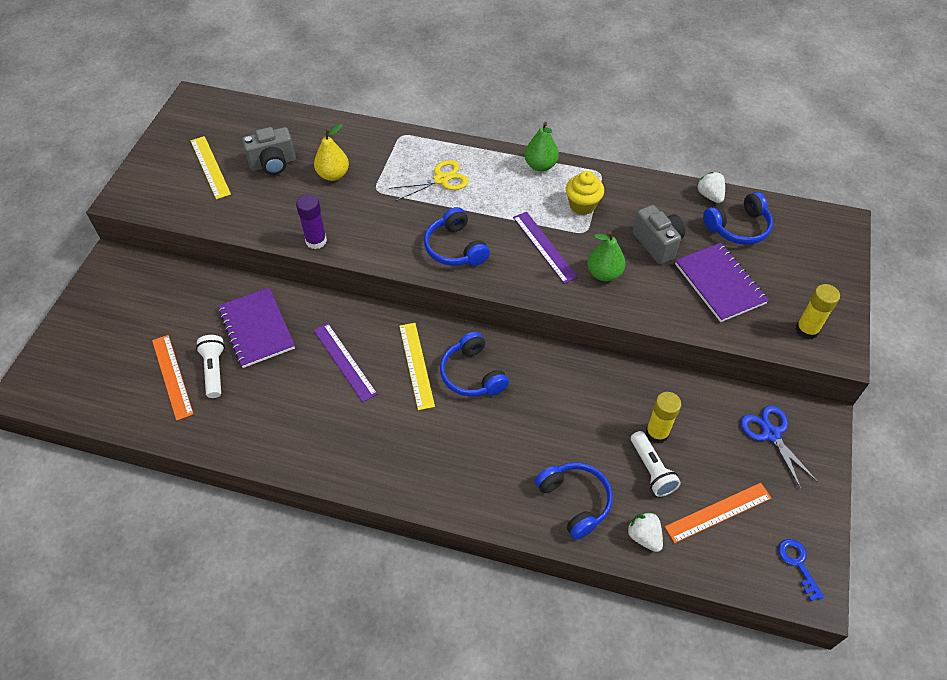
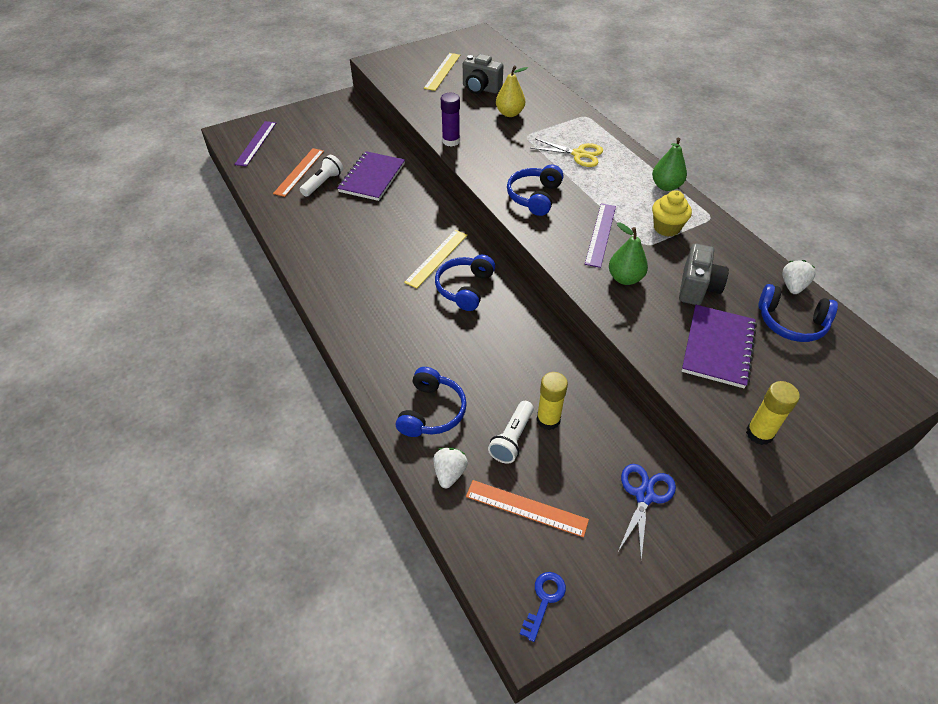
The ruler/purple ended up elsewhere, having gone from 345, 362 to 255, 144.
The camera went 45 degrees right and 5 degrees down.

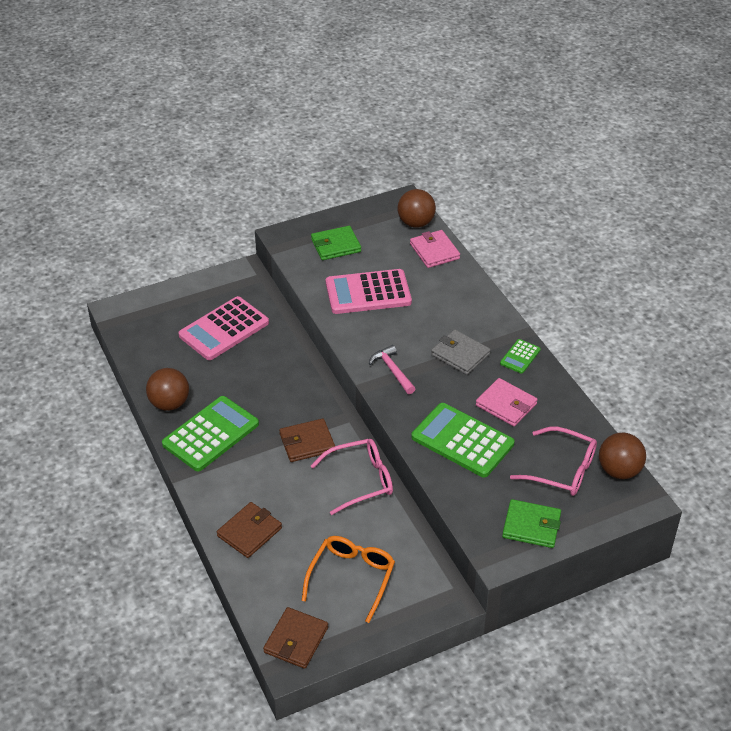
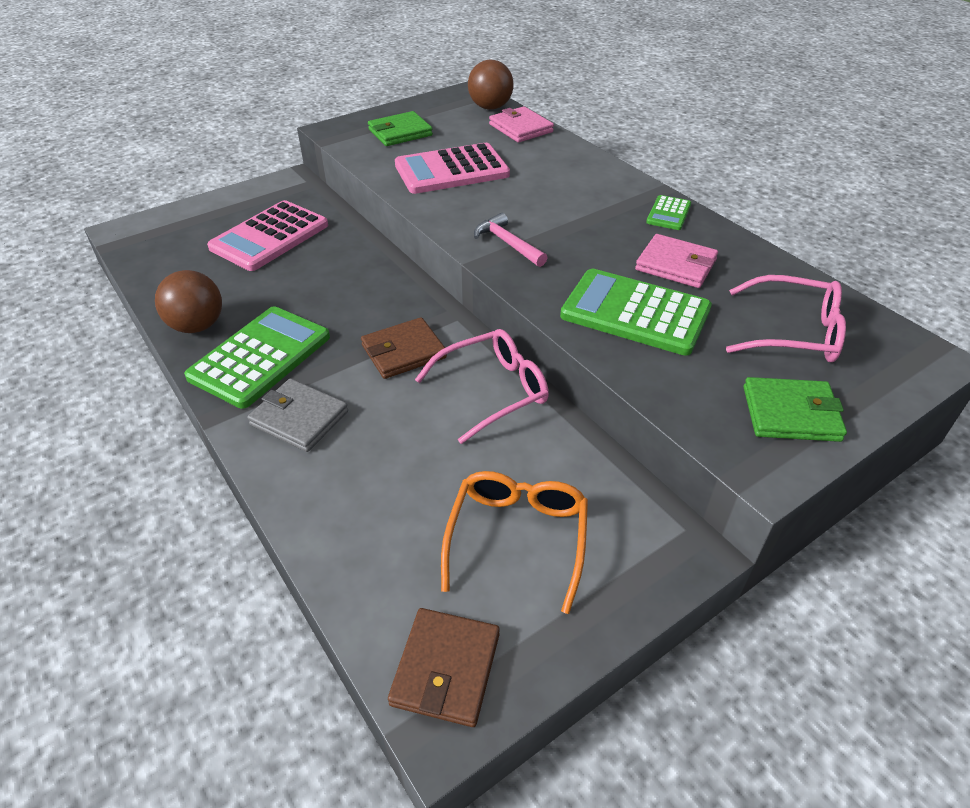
The billfold/grey ended up elsewhere, having gone from 461, 352 to 297, 415.
The second view lost the sphere/russet at 622, 456.
The second view lost the billfold/russet at 249, 530.
The camera went 10 degrees left and 0 degrees up.

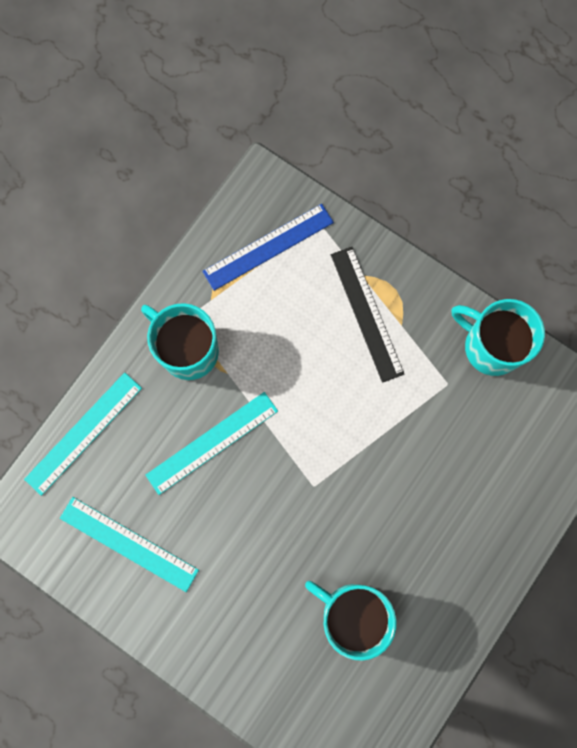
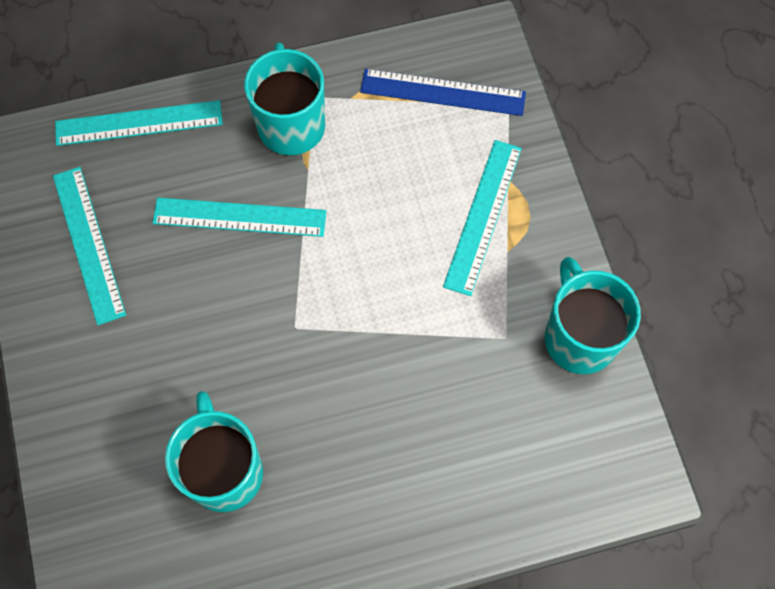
What was the ruler/ebony at 367, 315 turned into the ruler/teal at 482, 218.
The camera went 40 degrees right and 10 degrees down.

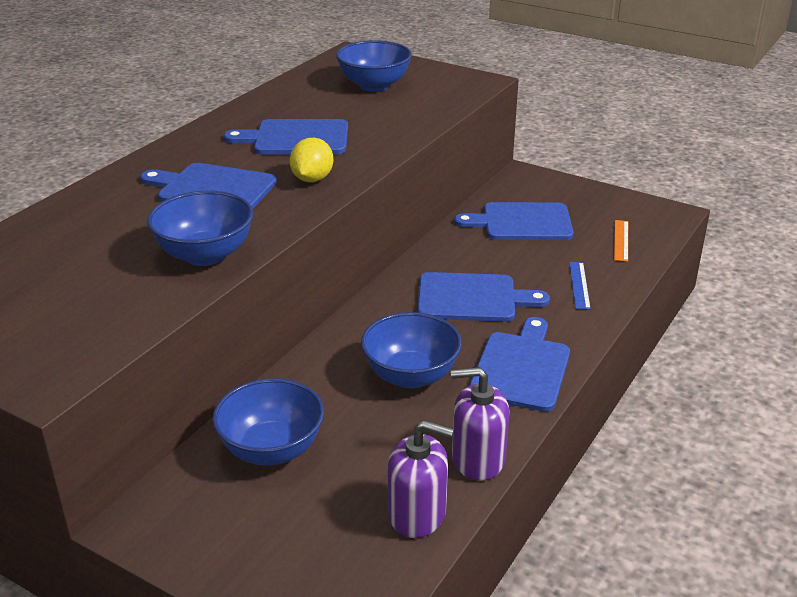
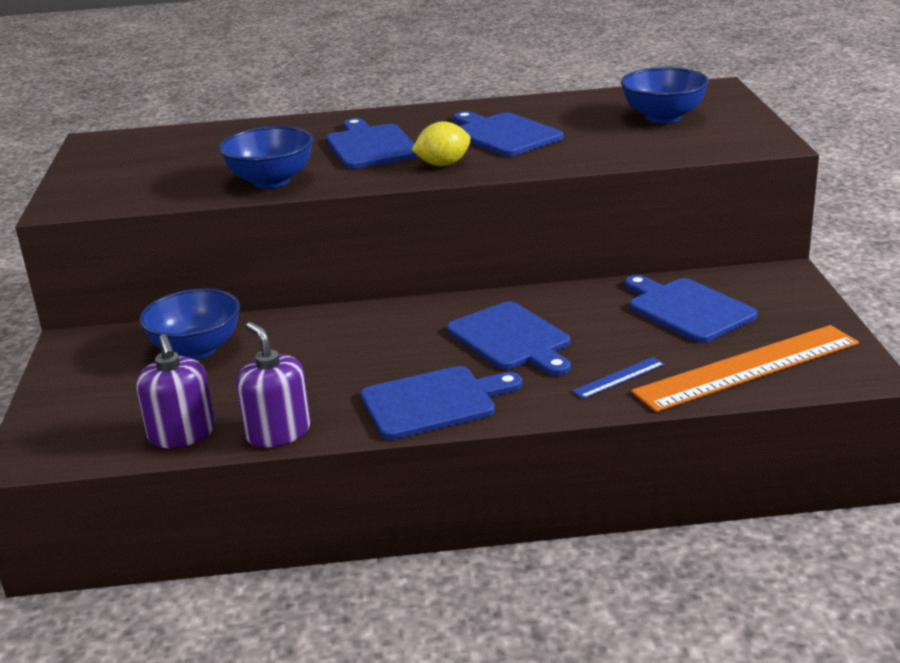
The size of the ruler/bright orange at 621, 241 changed by a factor of 2.38.
The second view lost the deep dish/royal blue at 411, 350.
The camera went 55 degrees right and 5 degrees down.

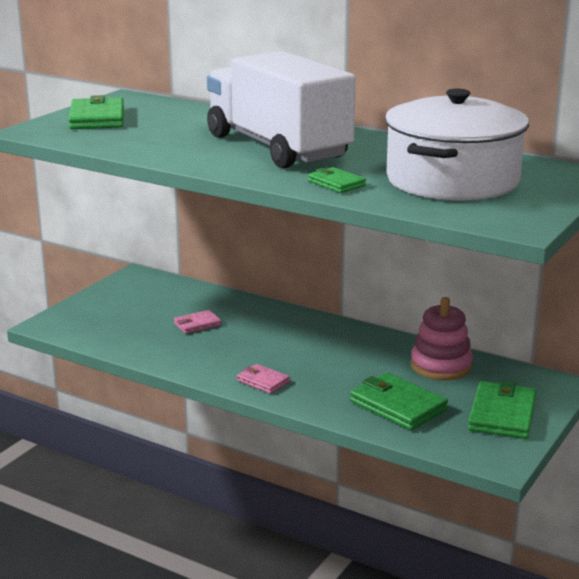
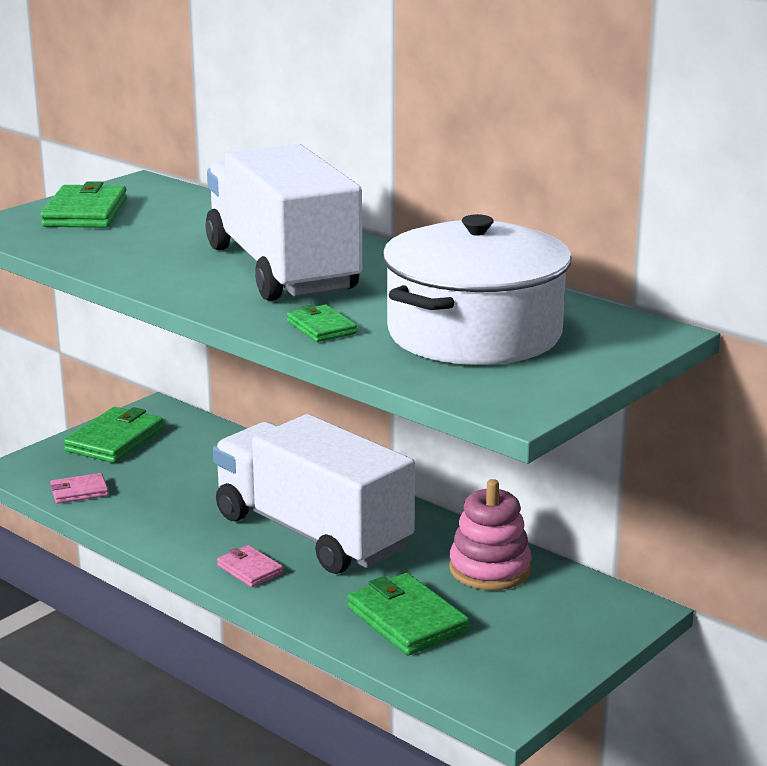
The billfold/pink ended up elsewhere, having gone from 197, 322 to 79, 488.
The billfold/green ended up elsewhere, having gone from 502, 409 to 114, 435.
The second view gained the toy truck/snow-white at 314, 494.
The camera went 10 degrees right and 0 degrees up.

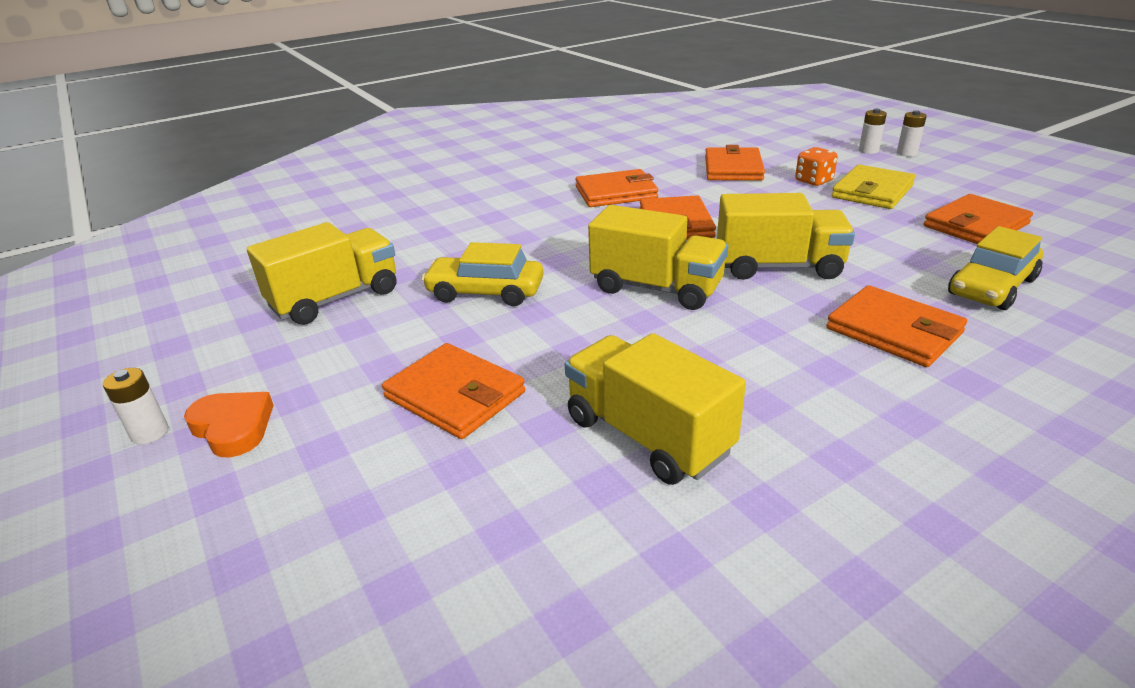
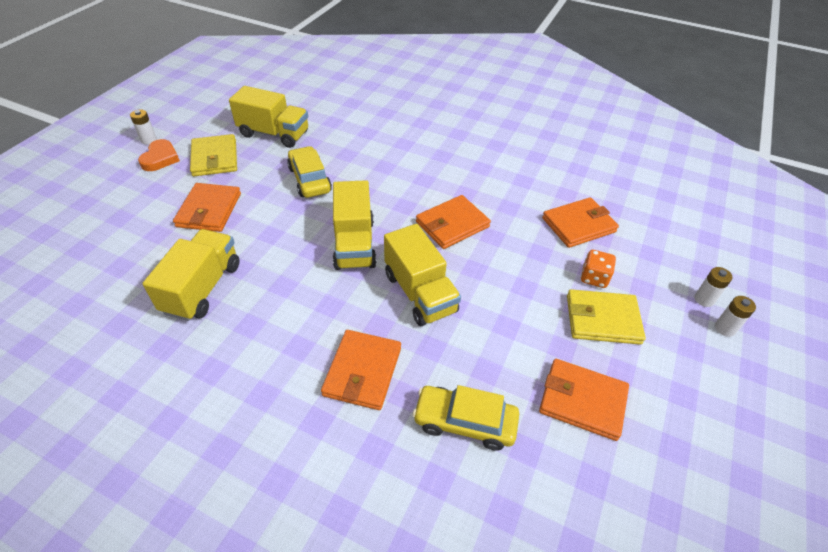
The second view lost the billfold/bright orange at 616, 188.
The second view gained the billfold/golden at 213, 155.
The camera went 55 degrees right and 15 degrees up.

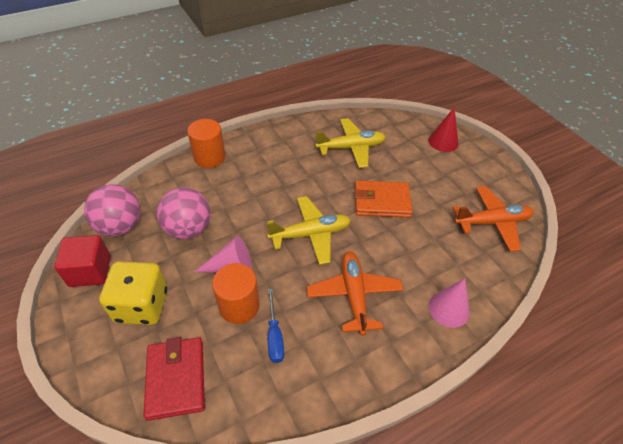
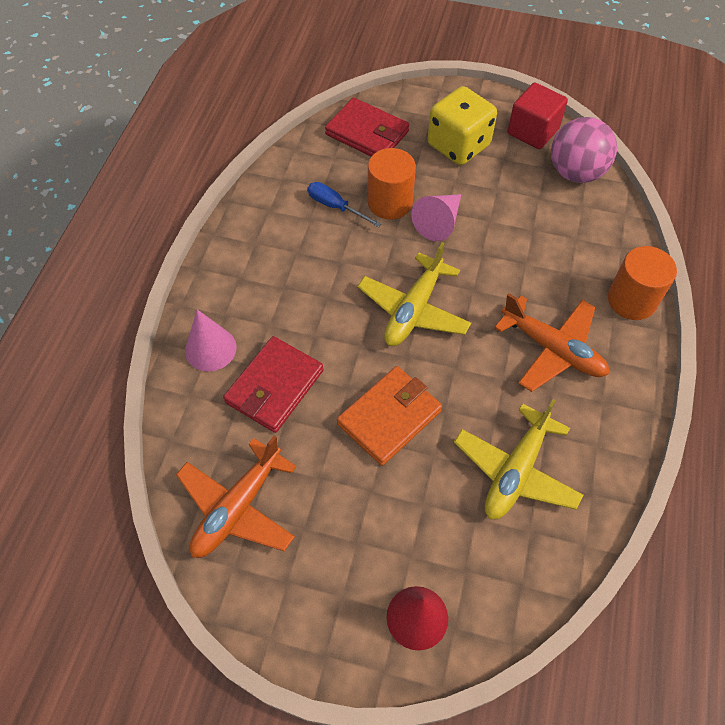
The second view lost the sphere/pink at 184, 213.
The plane/bright orange ended up elsewhere, having gone from 355, 293 to 551, 342.
The second view gained the billfold/crimson at 273, 384.
The camera went 135 degrees right and 10 degrees up.

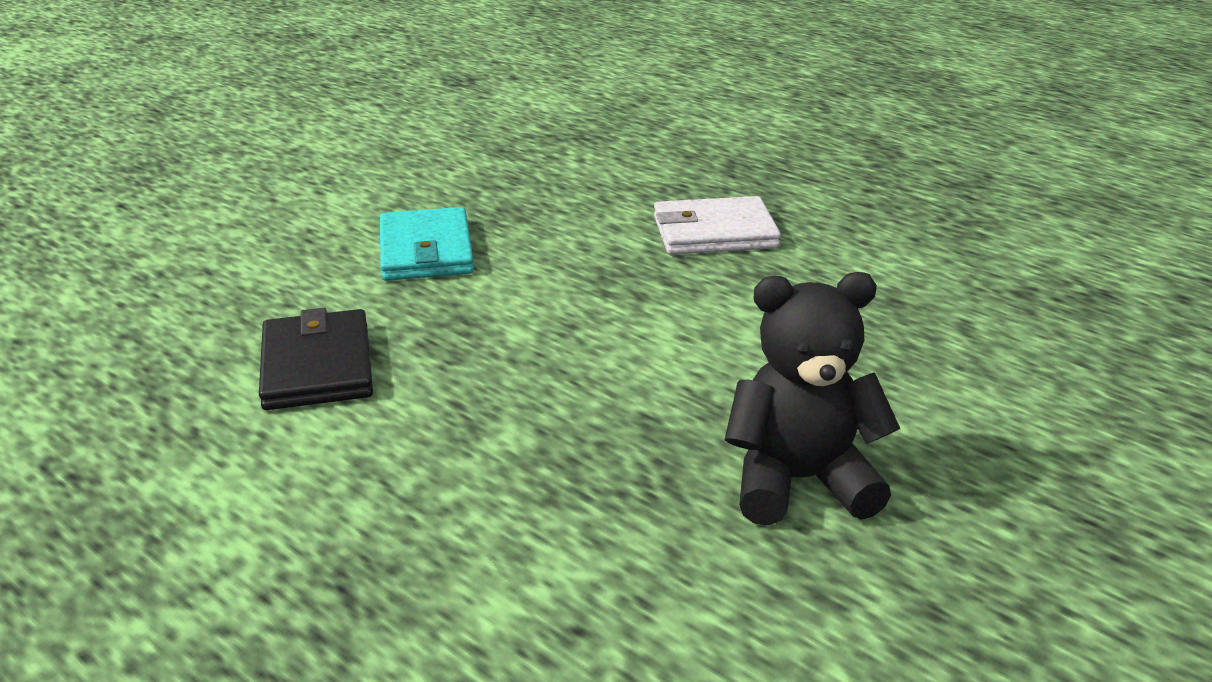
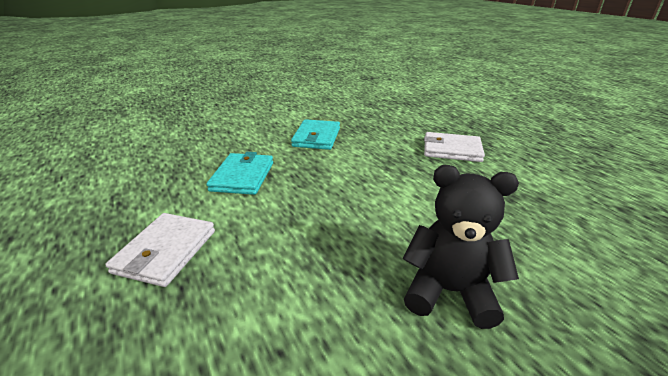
What was the billfold/ebony at 316, 359 turned into the billfold/teal at 239, 173.
The second view gained the billfold/snow-white at 160, 250.
The camera went 20 degrees right and 0 degrees up.

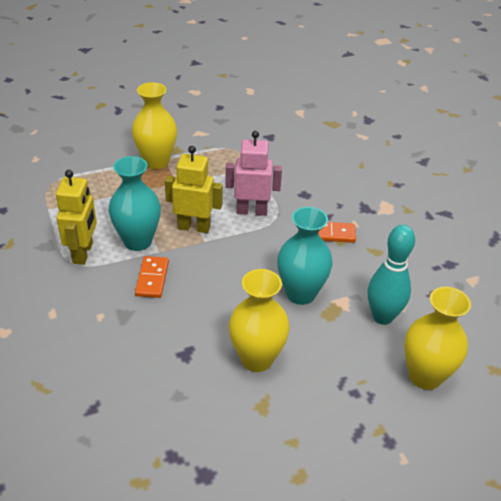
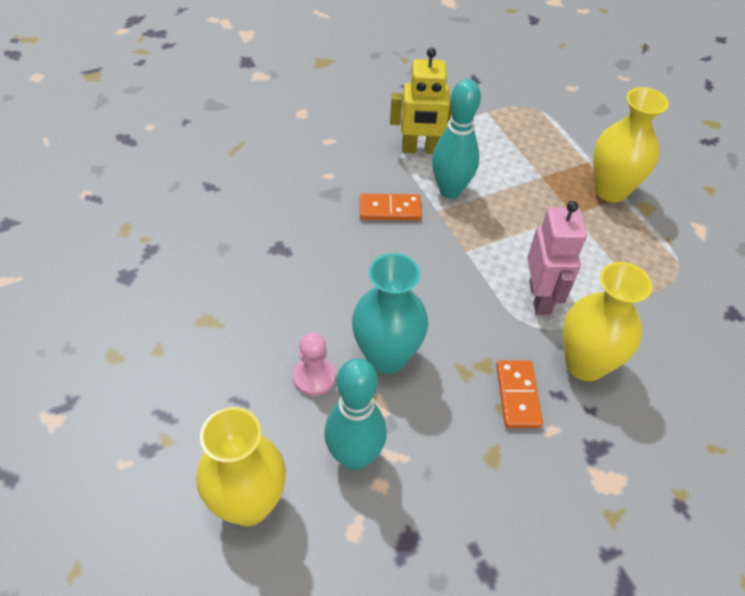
The second view lost the robot/golden at 194, 189.
Where the tall vase/teal stood at 135, 203, the skittle/teal came to stand at 456, 138.
The tall vase/golden ended up elsewhere, having gone from 259, 320 to 607, 321.
The second view gained the chess pawn/pink at 314, 364.
The camera went 85 degrees right and 10 degrees up.

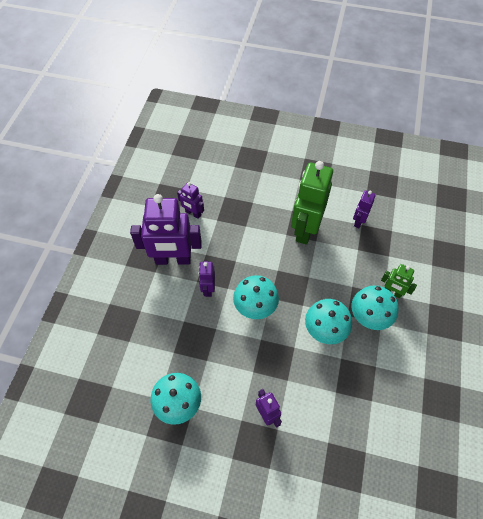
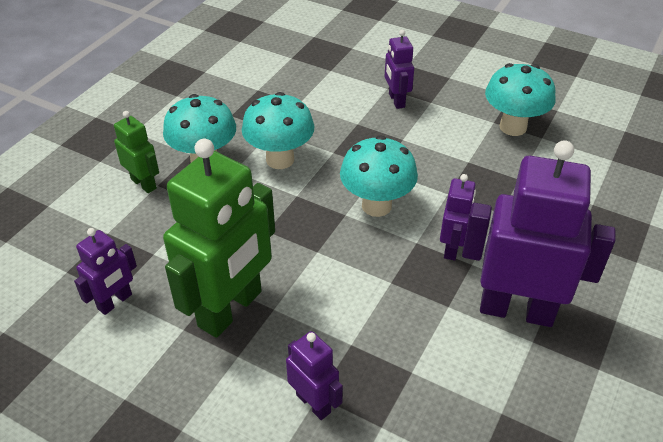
The robot/purple ended up elsewhere, having gone from 190, 200 to 314, 375.
The camera went 165 degrees left and 15 degrees down.

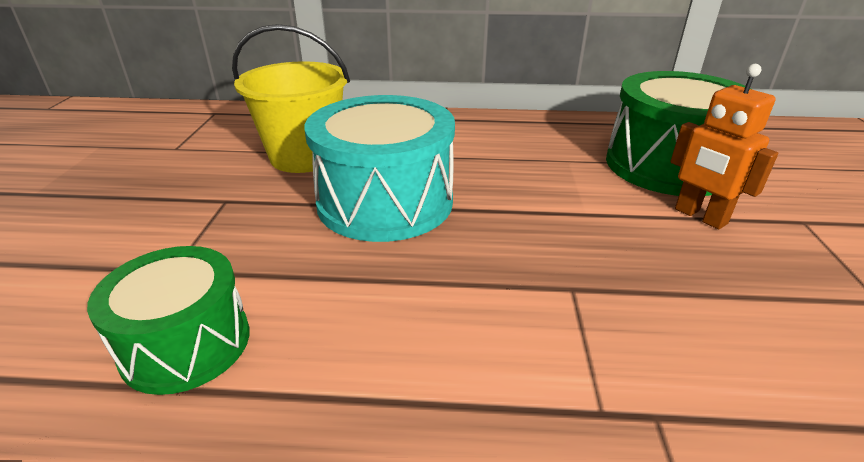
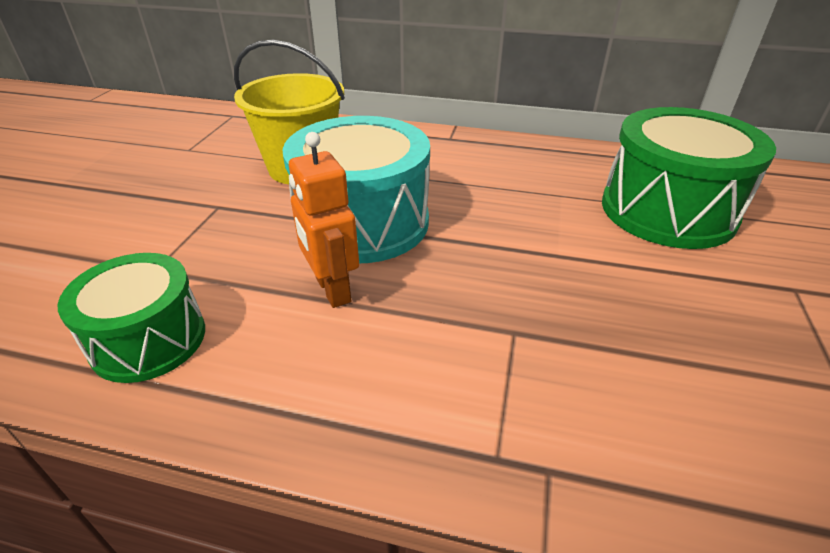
The robot/bright orange ended up elsewhere, having gone from 724, 146 to 324, 220.
The camera went 10 degrees right and 5 degrees up.

